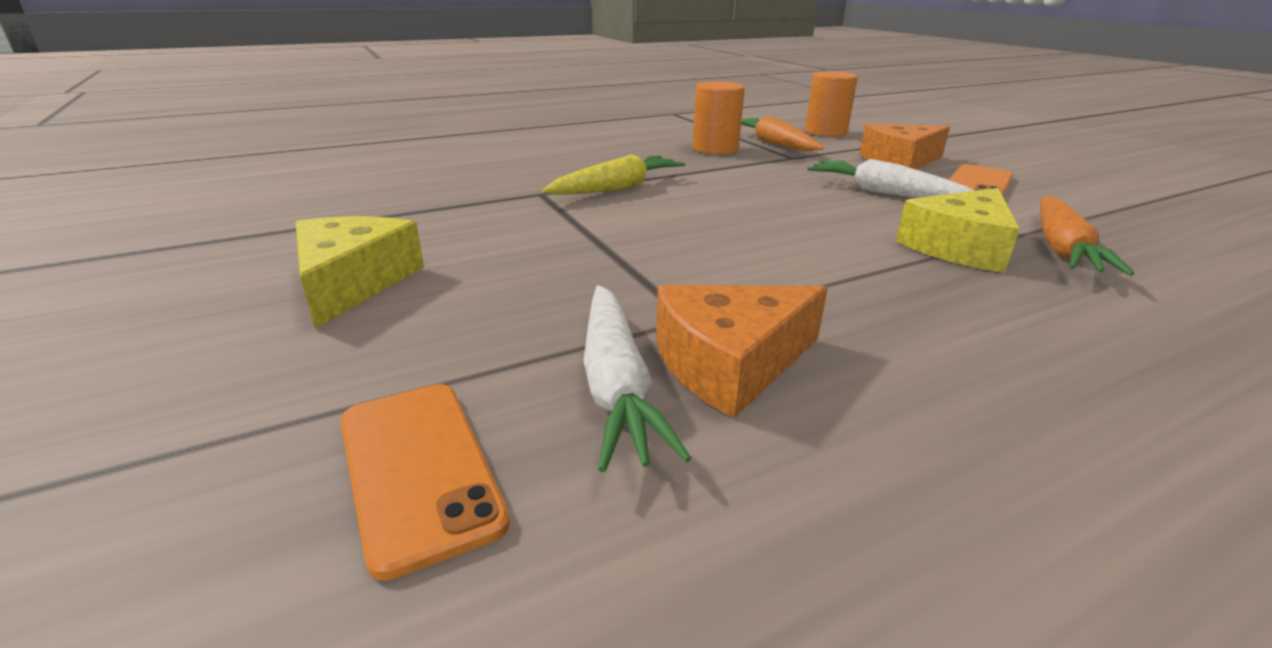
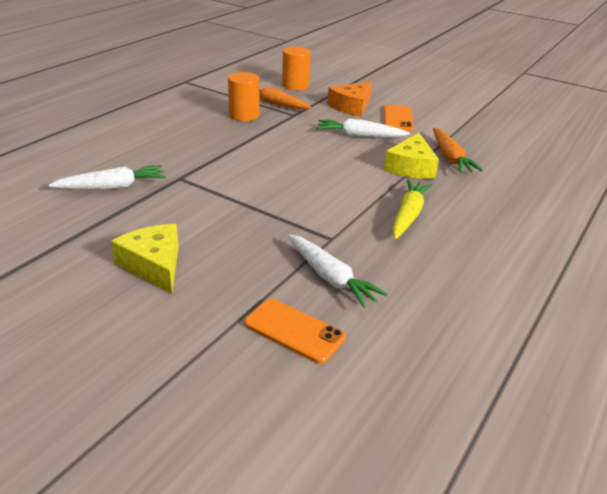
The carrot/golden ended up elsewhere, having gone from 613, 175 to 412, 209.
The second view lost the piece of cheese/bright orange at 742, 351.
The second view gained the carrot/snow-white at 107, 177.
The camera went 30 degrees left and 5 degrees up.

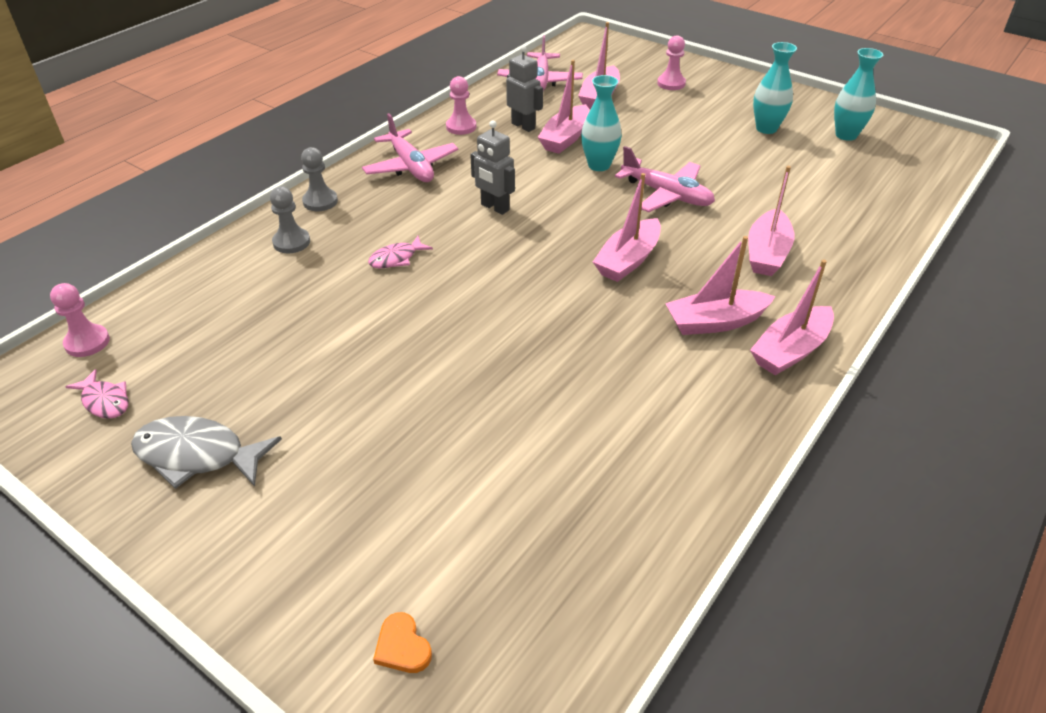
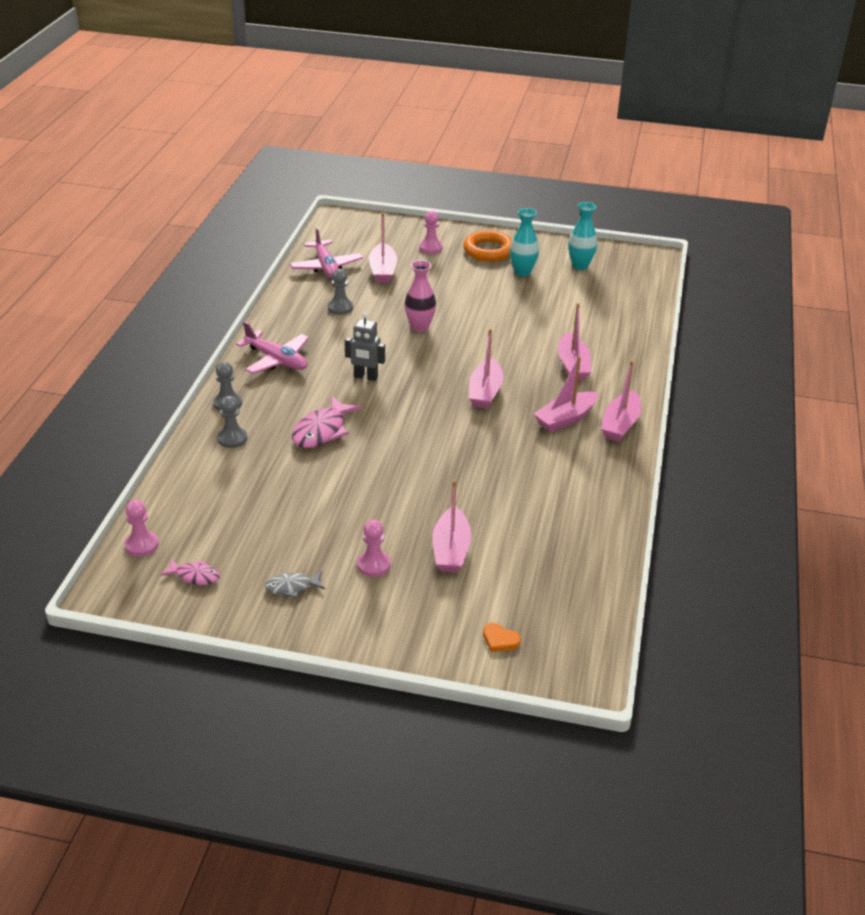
Where the robot/grey stood at 524, 88, the chess pawn/grey came to stand at 340, 292.
The boat/pink ended up elsewhere, having gone from 564, 107 to 451, 526.
What was the tall vase/teal at 601, 123 turned into the tall vase/pink at 420, 296.
The chess pawn/pink ended up elsewhere, having gone from 461, 105 to 374, 548.
The second view lost the plane/pink at 665, 179.
The size of the fish/pink at 400, 252 changed by a factor of 1.73.
The size of the fish/grey at 206, 452 changed by a factor of 0.58.
The second view gained the torus/bright orange at 488, 245.
The camera went 25 degrees left and 5 degrees down.

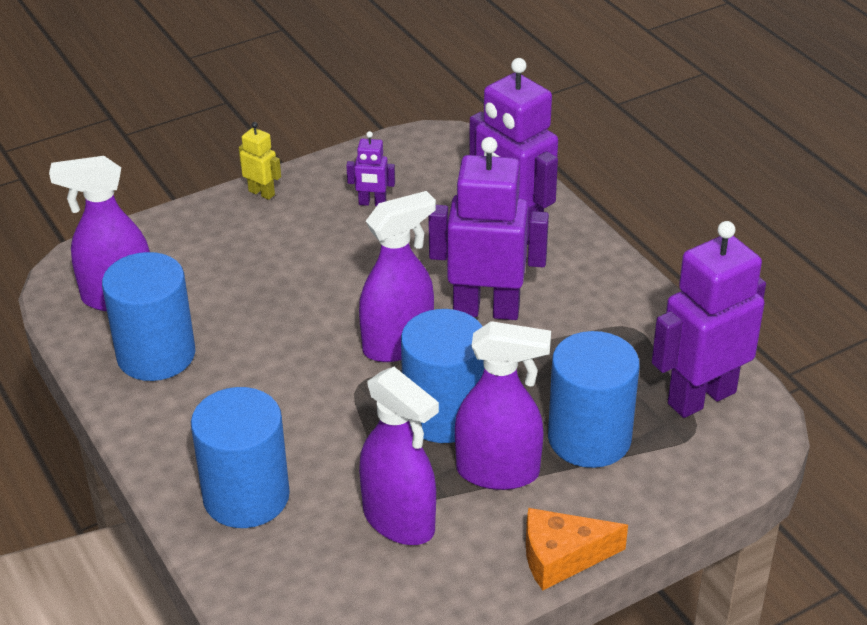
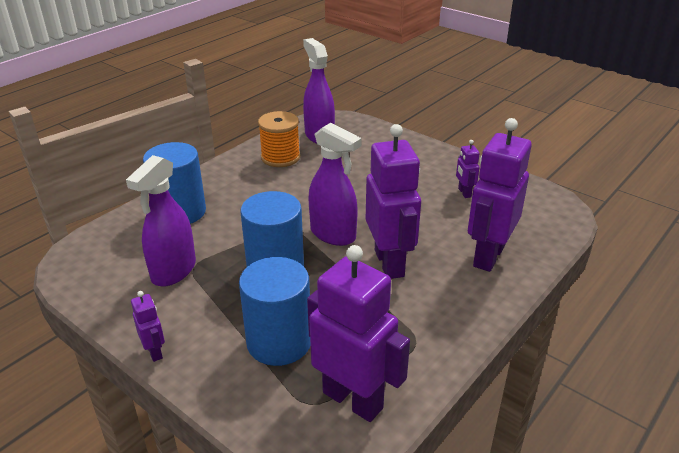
The second view lost the robot/golden at 260, 161.
Where the solid cylinder/royal blue stood at 148, 316, the reel of thread/bright orange came to stand at 279, 139.
The second view lost the sprayer/purple at 503, 405.
Where the piece of cheese/bright orange stood at 577, 549, the robot/purple came to stand at 148, 326.
The camera went 70 degrees right and 5 degrees down.

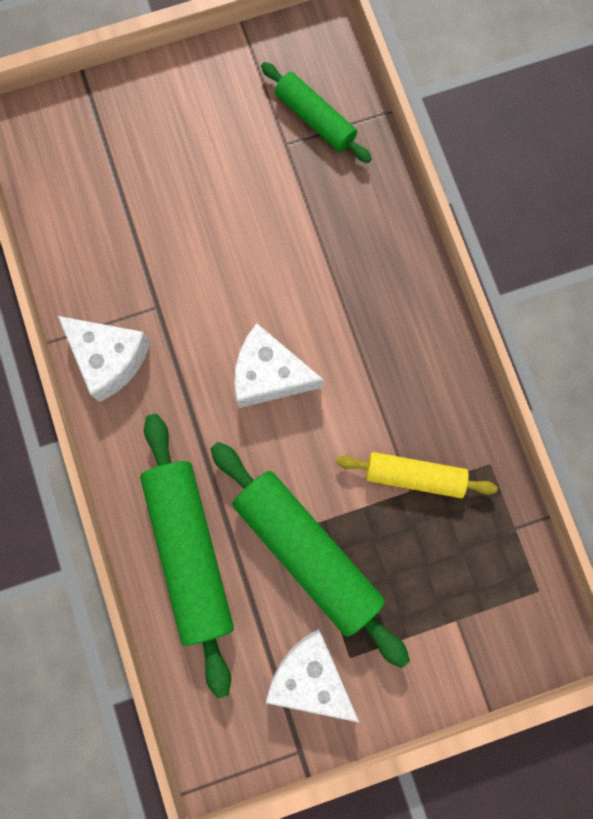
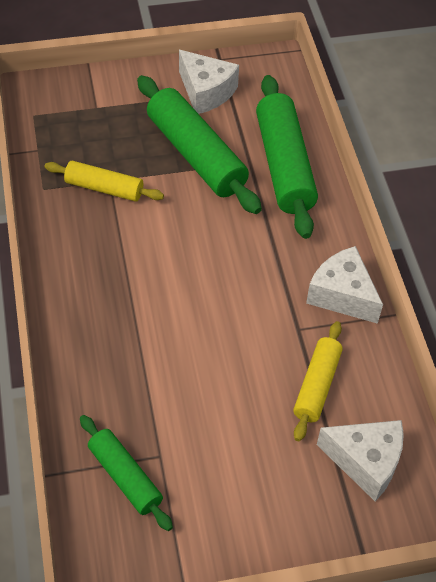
The piece of cheese/snow-white ended up elsewhere, having gone from 279, 365 to 360, 460.
The second view gained the pastry roller/golden at 318, 381.
The camera went 175 degrees left and 25 degrees down.

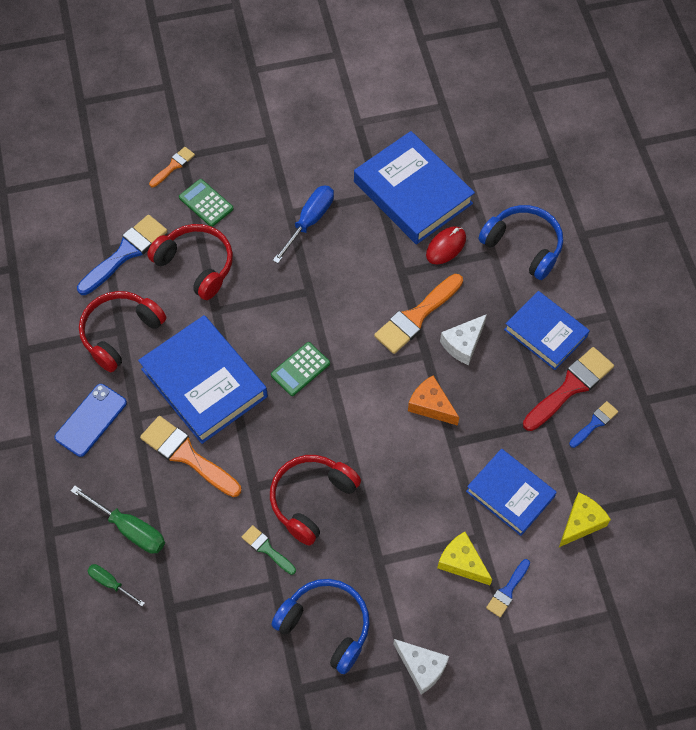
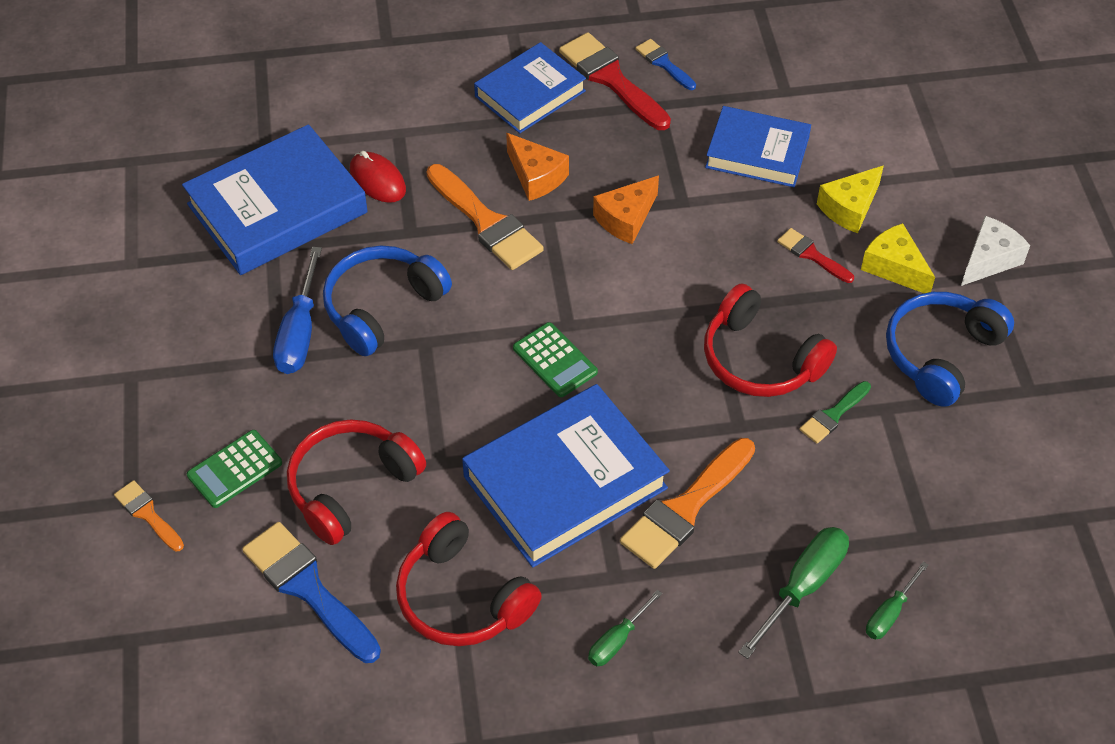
The flat screwdriver/royal blue at 303, 224 ended up facing another way, 120 degrees counterclockwise from before.
The headset/royal blue ended up elsewhere, having gone from 520, 242 to 387, 301.
What was the piece of cheese/snow-white at 463, 339 turned into the piece of cheese/bright orange at 537, 167.
Where the phone/royal blue stood at 90, 420, the flat screwdriver/green came to stand at 625, 628.
The book/royal blue at 511, 492 ended up facing another way, 60 degrees clockwise from before.
The piece of cheese/golden ended up elsewhere, having gone from 585, 519 to 898, 258.
The second view lost the brush/royal blue at 508, 588.
The second view gained the brush/crimson at 815, 255.
The camera went 85 degrees left and 10 degrees down.

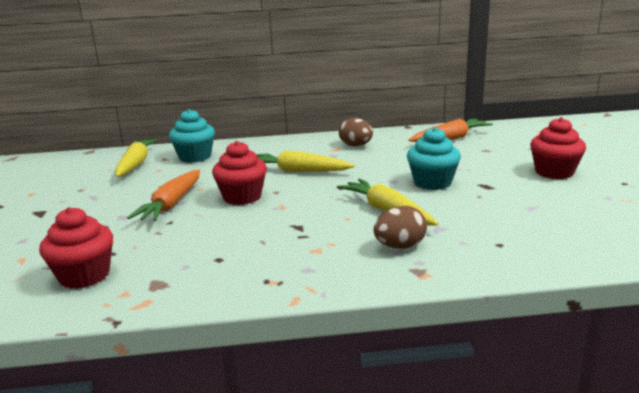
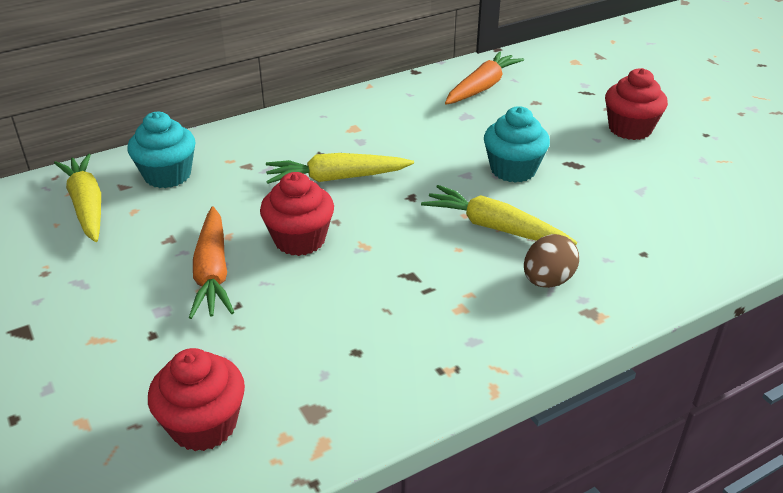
The second view lost the egg shape/russet at 356, 132.
The camera went 25 degrees left and 15 degrees up.

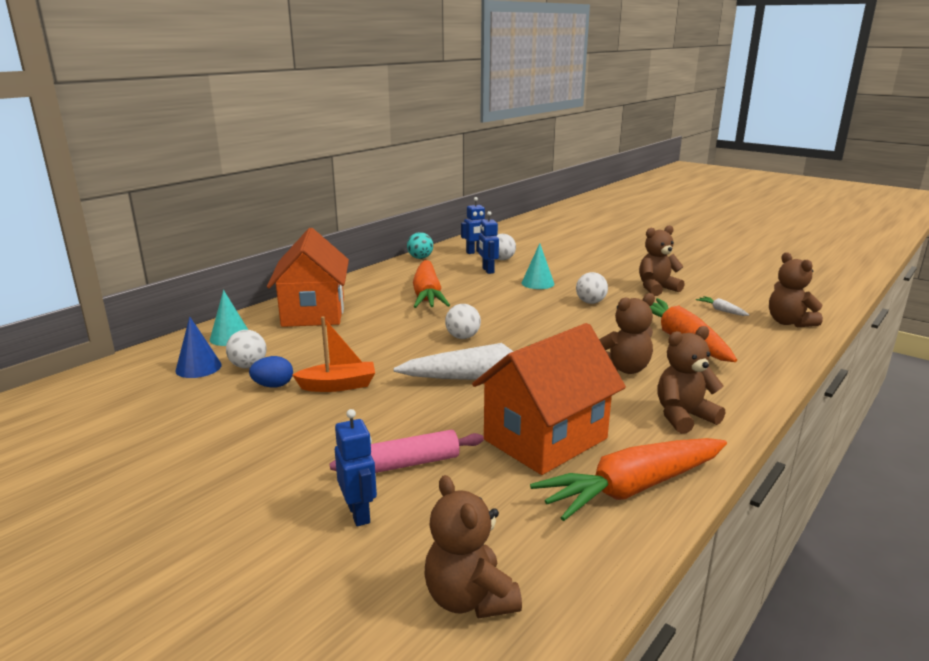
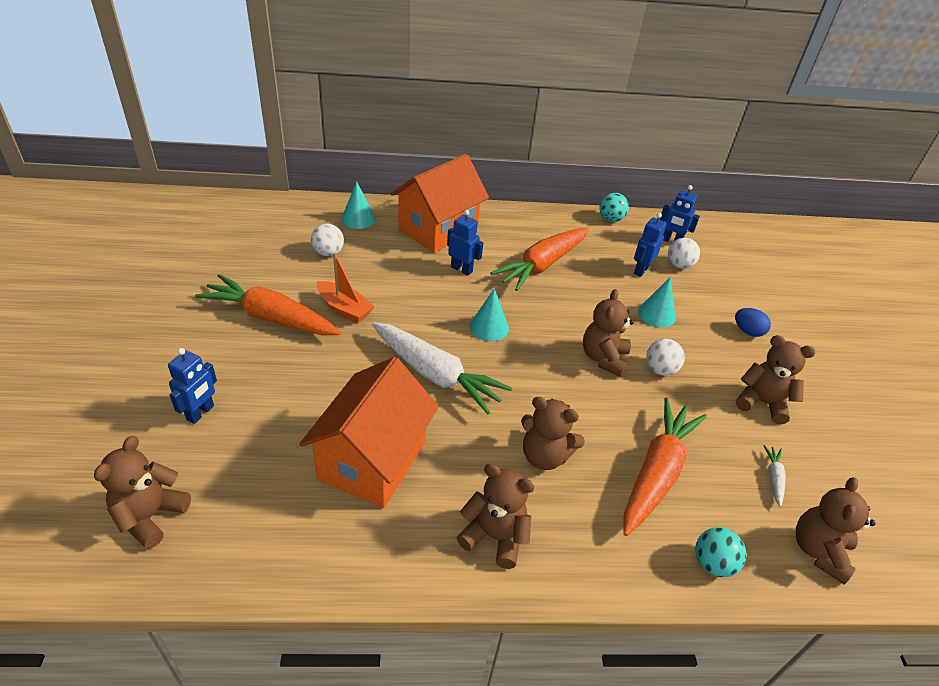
Where the sphere/snow-white stood at 463, 321, the solid cone/teal came to stand at 489, 314.
The second view lost the solid cone/royal blue at 198, 347.
The house/bright orange at 549, 399 ended up facing another way, 75 degrees counterclockwise from before.
The egg shape/royal blue ended up elsewhere, having gone from 271, 372 to 753, 322.
The second view lost the pastry roller/pink at 407, 451.
The carrot/bright orange ended up elsewhere, having gone from 628, 479 to 268, 304.
The second view gained the robot/royal blue at 465, 242.
The second view gained the teddy/russet at 608, 333.
The second view gained the sphere/teal at 721, 552.
The camera went 45 degrees right and 20 degrees up.

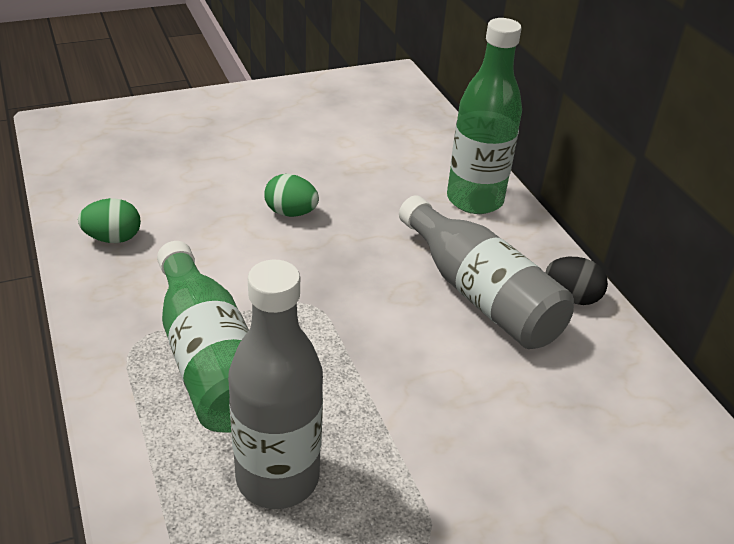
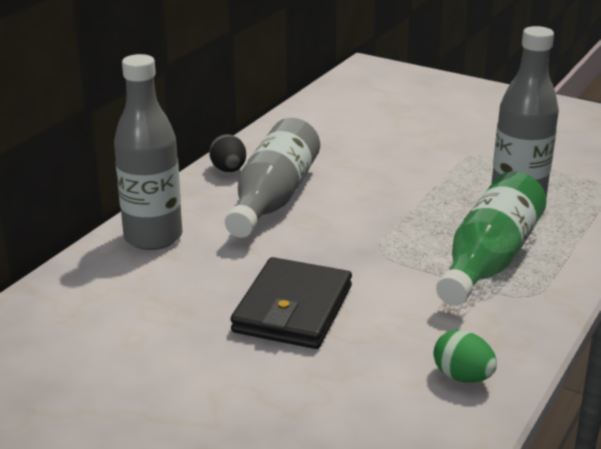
What was the drink bottle/green at 484, 116 turned into the drink bottle/grey at 148, 152.
Where the egg shape/green stood at 291, 195, the billfold/ebony came to stand at 291, 303.
The camera went 125 degrees left and 10 degrees down.

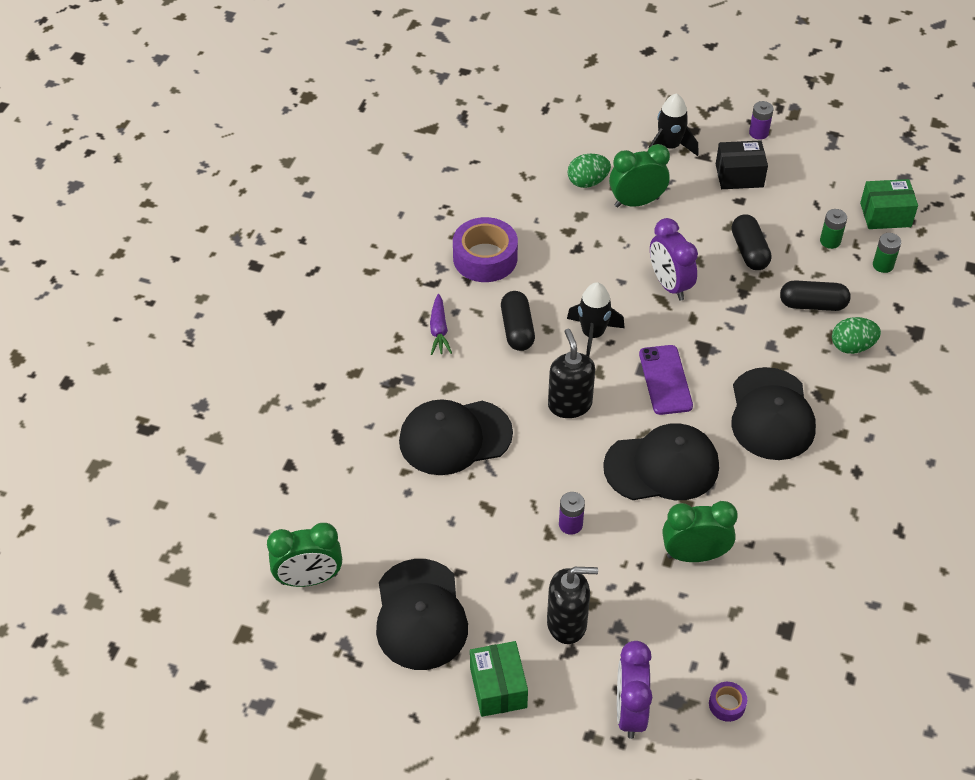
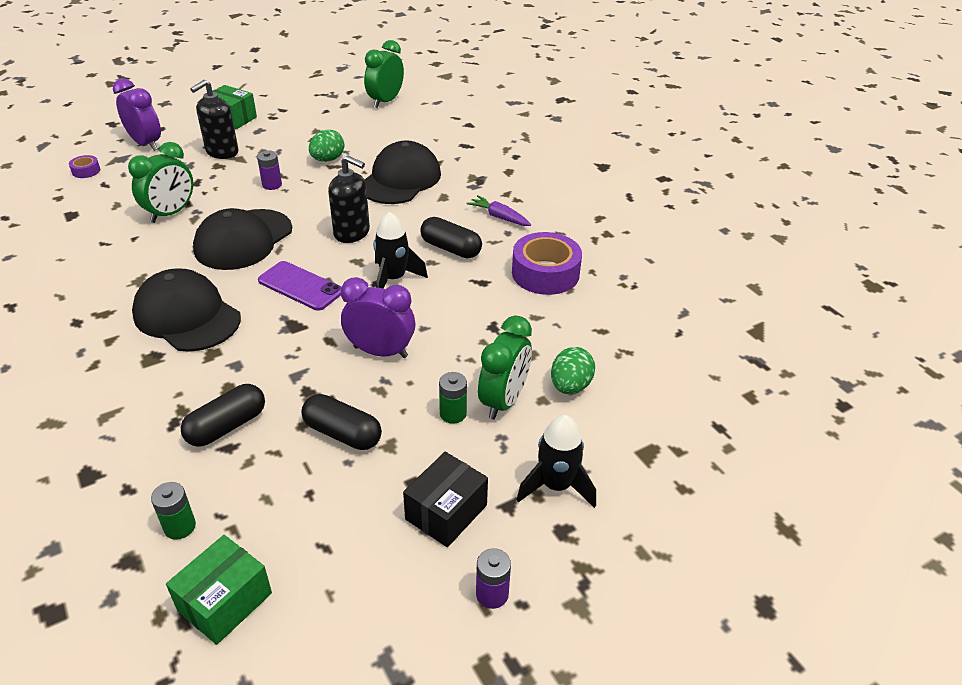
The AA battery/green ended up elsewhere, having gone from 833, 229 to 453, 398.
The egg shape/green ended up elsewhere, having gone from 856, 335 to 326, 145.
The second view lost the baseball cap/ebony at 422, 614.
The camera went 130 degrees right and 10 degrees down.

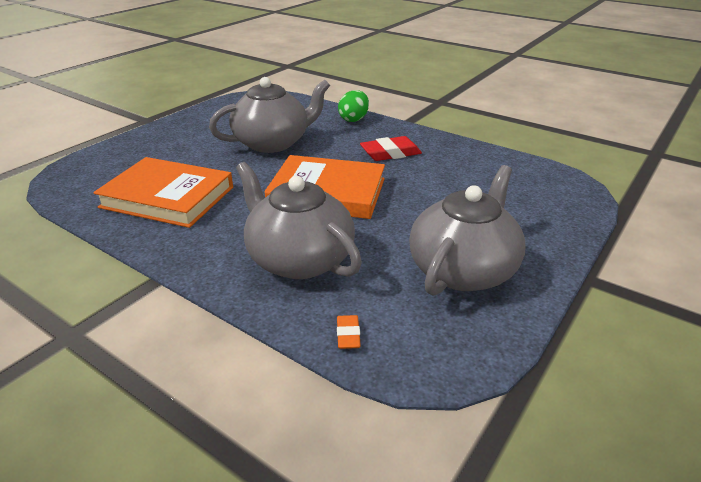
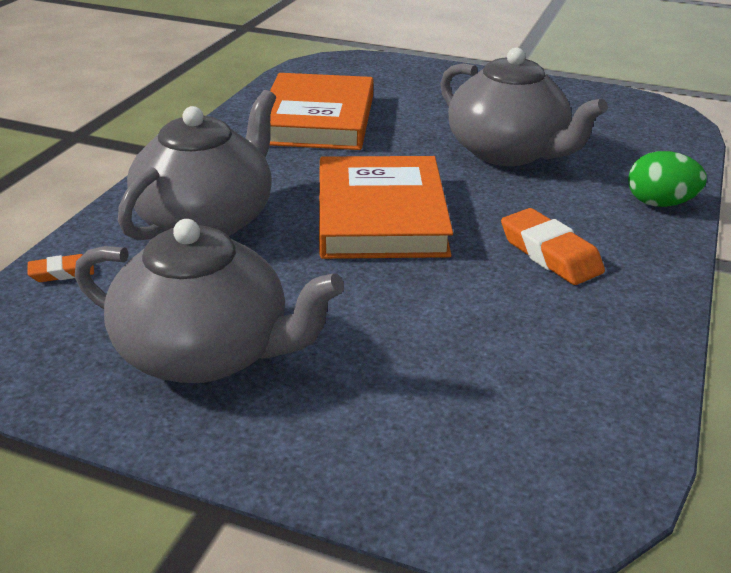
What was the pencil eraser/crimson at 391, 148 turned into the pencil eraser/bright orange at 553, 246.
The camera went 75 degrees right and 0 degrees up.

